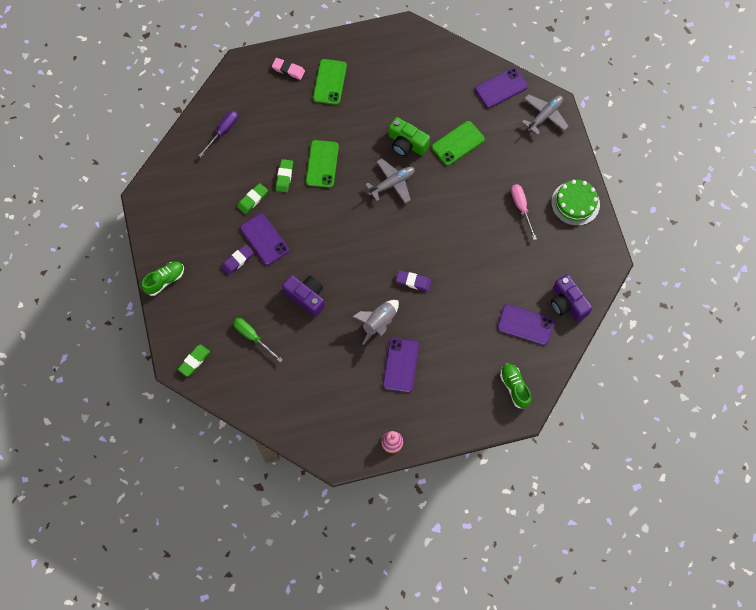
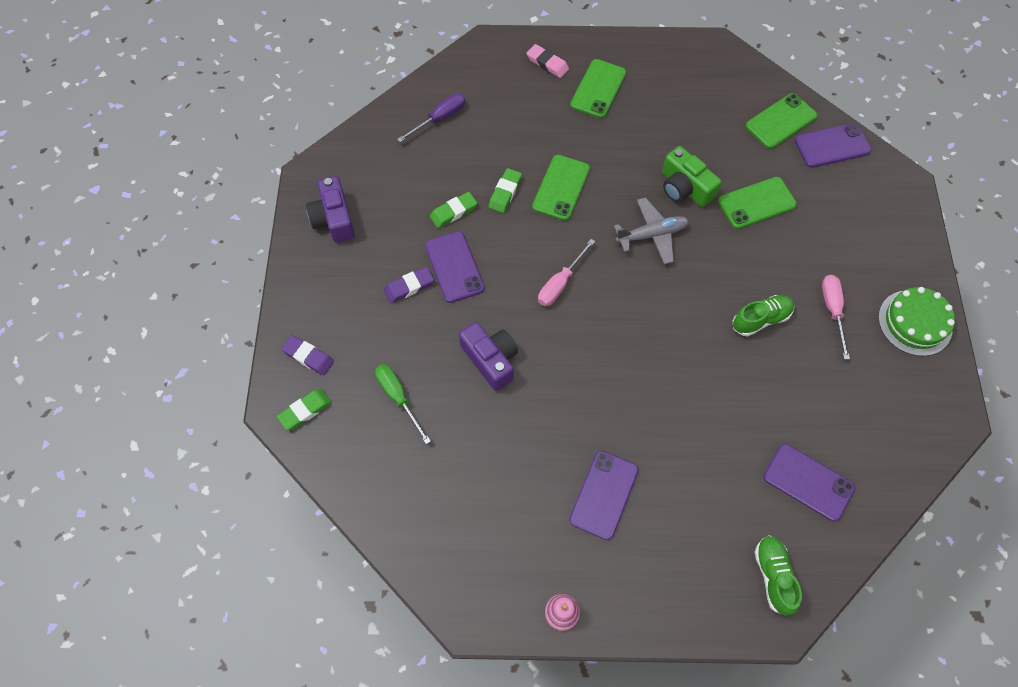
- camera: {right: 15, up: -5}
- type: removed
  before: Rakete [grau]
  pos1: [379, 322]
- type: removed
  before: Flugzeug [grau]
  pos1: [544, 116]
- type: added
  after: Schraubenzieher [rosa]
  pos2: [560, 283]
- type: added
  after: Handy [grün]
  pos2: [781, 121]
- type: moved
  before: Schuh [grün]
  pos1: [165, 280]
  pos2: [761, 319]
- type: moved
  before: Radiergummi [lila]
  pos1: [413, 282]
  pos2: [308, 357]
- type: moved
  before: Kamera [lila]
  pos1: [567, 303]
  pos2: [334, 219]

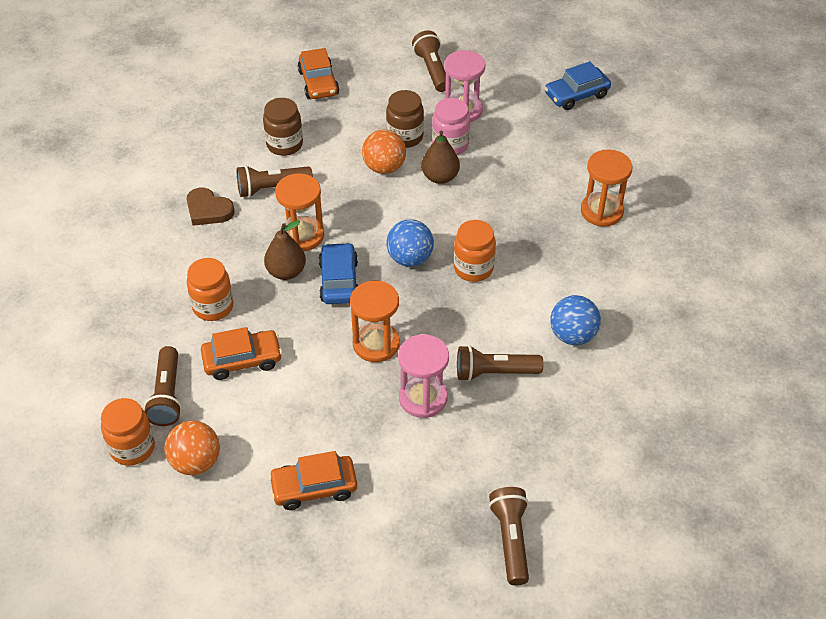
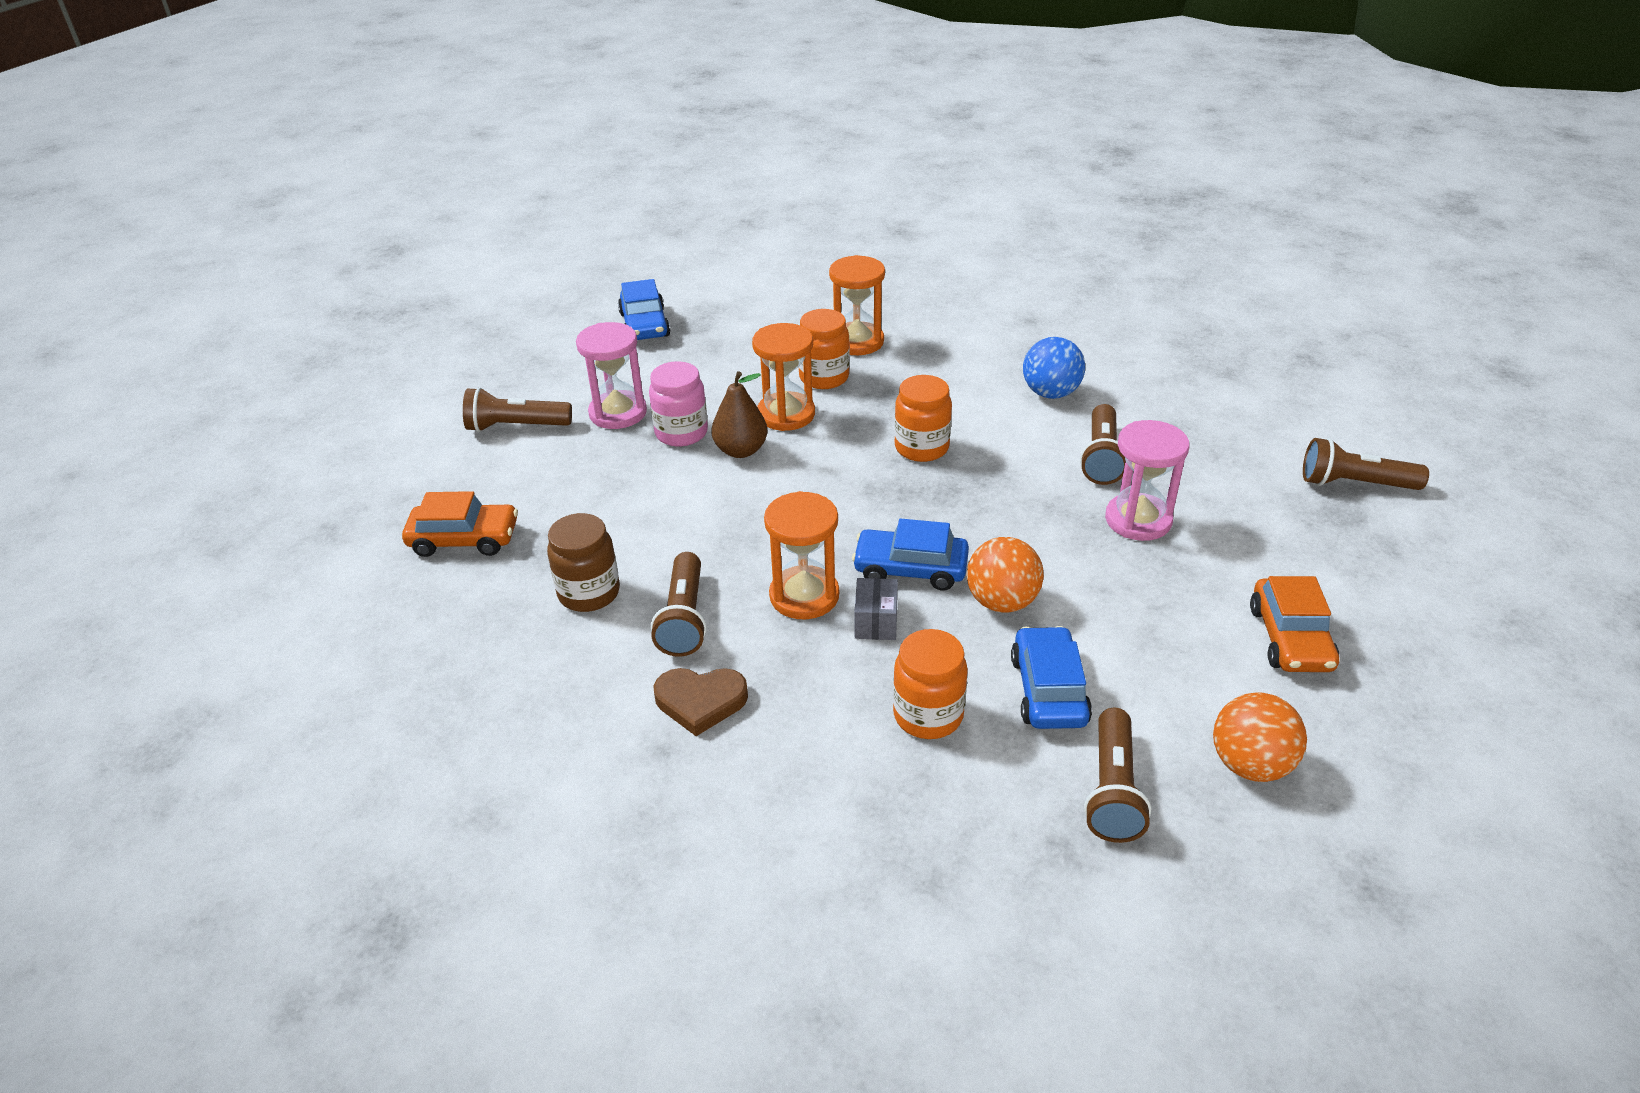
- camera: {right: -75, up: -10}
- type: removed
  before: Einmachglas [braun]
  pos1: [405, 137]
- type: removed
  before: Ball [blau]
  pos1: [410, 258]
- type: moved
  before: Einmachglas [orange]
  pos1: [132, 448]
  pos2: [824, 377]
- type: moved
  before: Sanduhr [orange]
  pos1: [376, 344]
  pos2: [786, 414]
- type: moved
  before: Ball [orange]
  pos1: [384, 167]
  pos2: [1002, 602]
- type: replaced
  before: Birne [braun]
  after: Schachtel [grau]
  pos1: [286, 272]
  pos2: [876, 622]
- type: recoloured
  before: Auto [orange]
  after: Auto [blau]
  pos1: [242, 360]
  pos2: [1048, 690]
- type: turned
  before: Taschenlampe [braun]
  pos1: [167, 395]
  pos2: [1112, 790]
  turn: 90
- type: turned
  before: Herz [braun]
  pos1: [208, 210]
  pos2: [700, 701]
  turn: 45

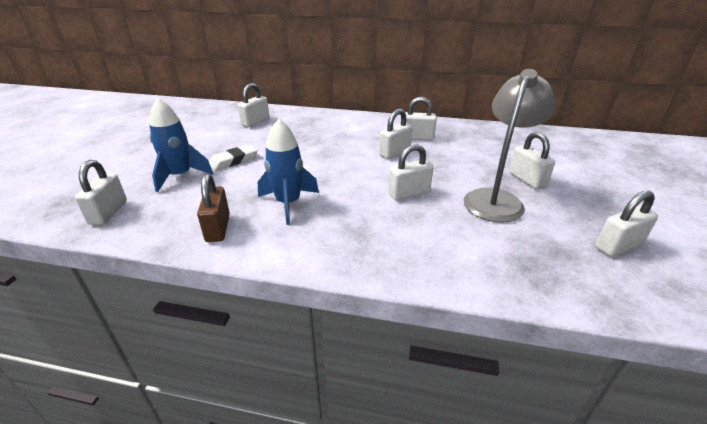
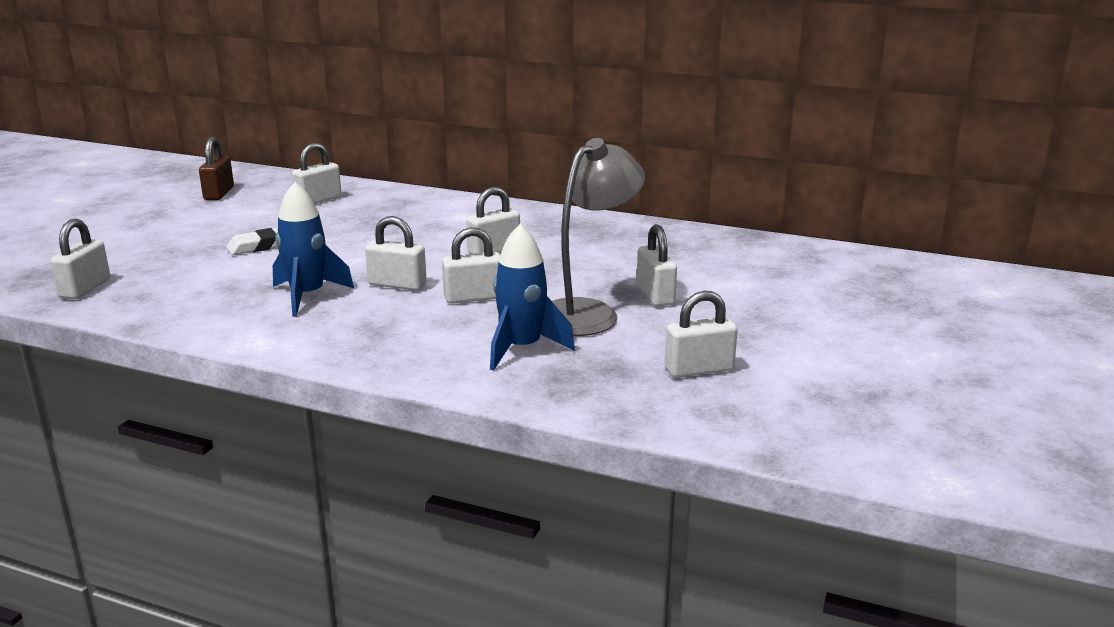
- camera: {right: 10, up: -10}
- type: moved
  before: Rakete [blau]
  pos1: [180, 176]
  pos2: [522, 349]
- type: moved
  before: Vorhängeschloss [braun]
  pos1: [218, 228]
  pos2: [219, 194]
- type: moved
  before: Vorhängeschloss [weiß]
  pos1: [417, 138]
  pos2: [397, 285]

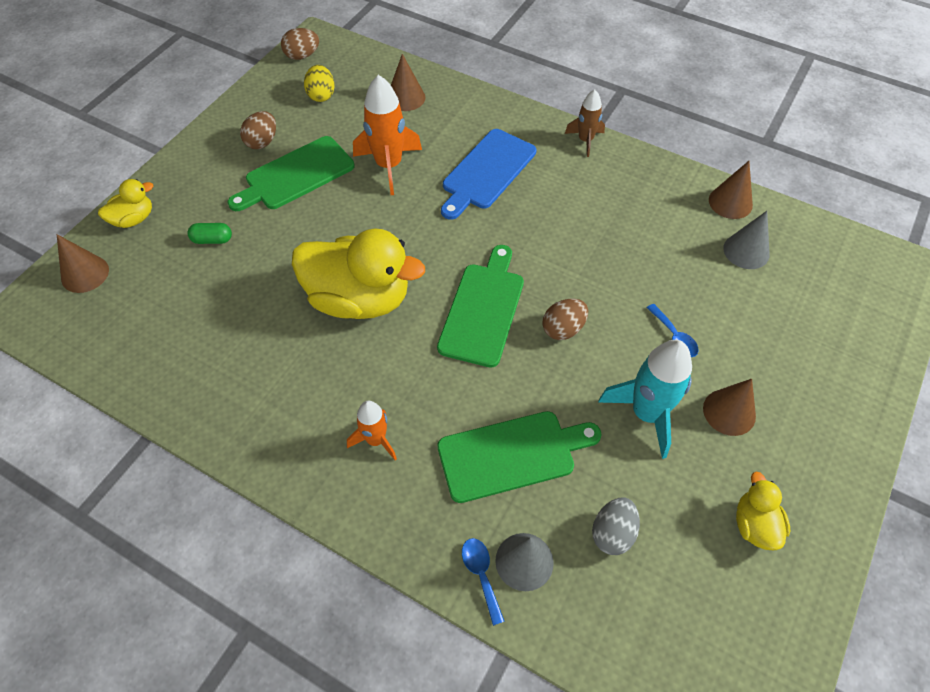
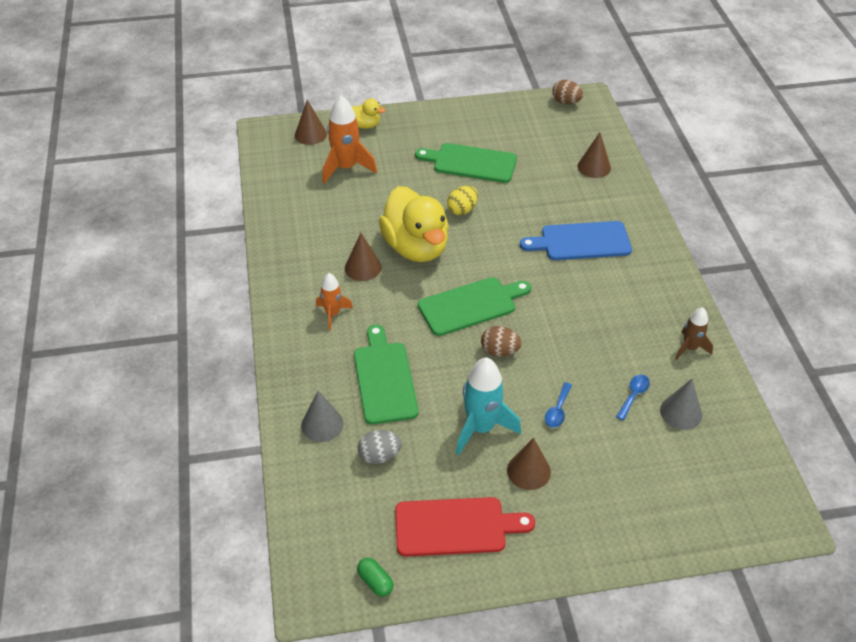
- camera: {right: 50, up: -10}
- type: removed
  before: Ei [braun]
  pos1: [262, 142]
- type: moved
  before: Kapsel [grün]
  pos1: [212, 240]
  pos2: [375, 582]
- type: moved
  before: Ei [gelb]
  pos1: [321, 95]
  pos2: [462, 210]
- type: moved
  before: Rakete [orange]
  pos1: [389, 166]
  pos2: [346, 168]
- type: moved
  before: Löffel [blau]
  pos1: [481, 575]
  pos2: [633, 395]
- type: moved
  before: Rakete [braun]
  pos1: [585, 140]
  pos2: [690, 348]
- type: moved
  before: Kegel [braun]
  pos1: [730, 202]
  pos2: [363, 267]
- type: replaced
  before: Ente [gelb]
  after: Schneidebrett [rot]
  pos1: [754, 525]
  pos2: [455, 526]
- type: turned
  before: Schneidebrett [grün]
  pos1: [512, 454]
  pos2: [384, 379]
  turn: -135

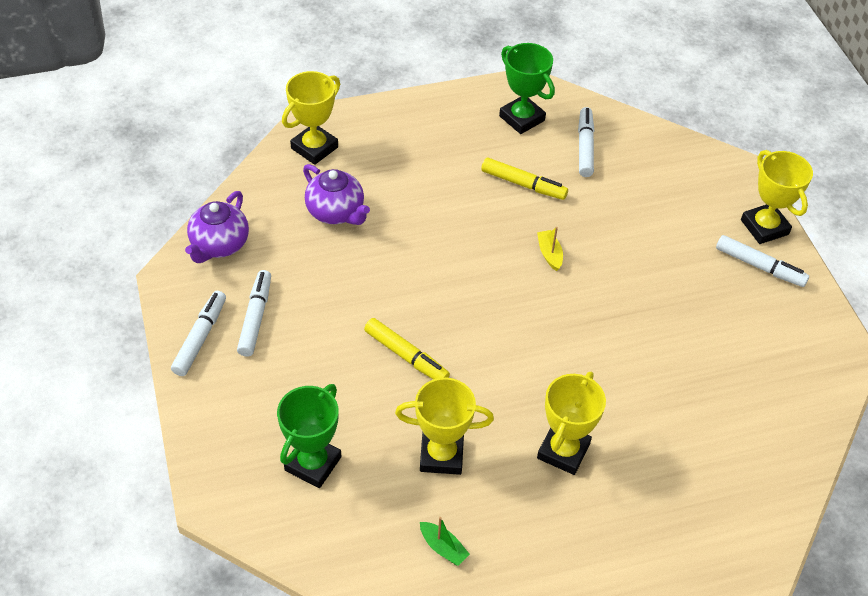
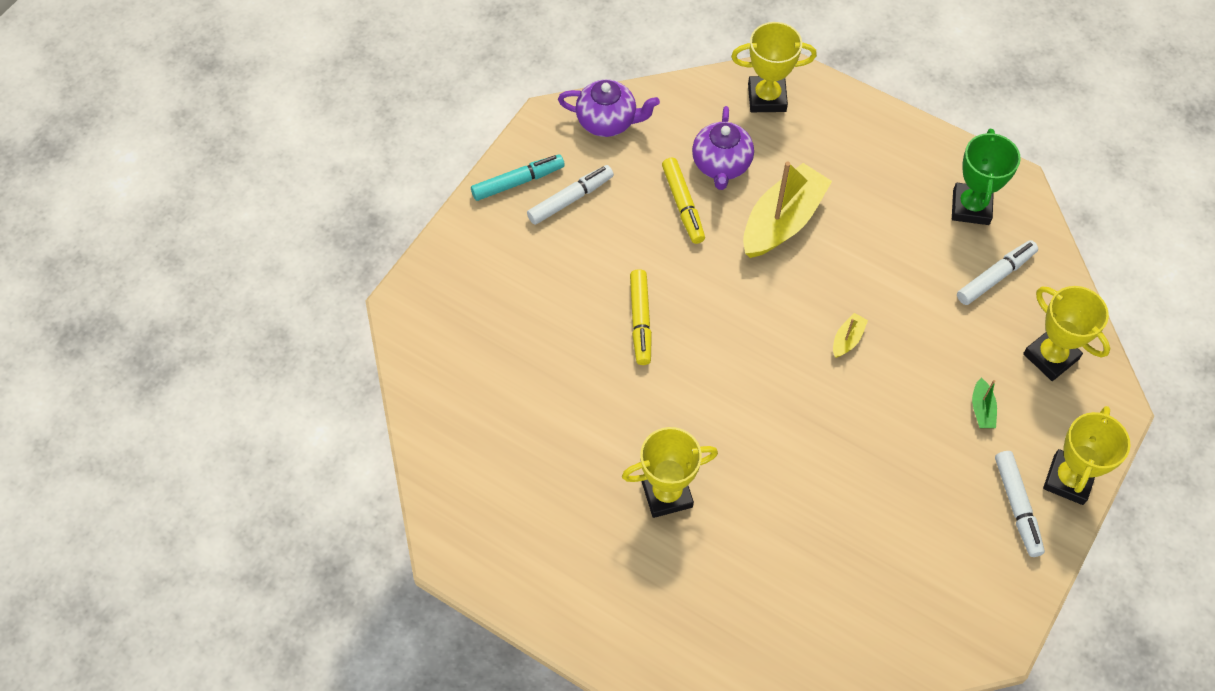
- camera: {right: 50, up: 10}
- type: removed
  before: Pokal [grün]
  pos1: [313, 463]
- type: added
  after: Boot [gelb]
  pos2: [782, 221]
- type: moved
  before: Pokal [gelb]
  pos1: [441, 455]
  pos2: [1051, 356]
- type: moved
  before: Boot [grün]
  pos1: [443, 547]
  pos2: [982, 409]
- type: moved
  before: Filzstift [gelb]
  pos1: [523, 184]
  pos2: [683, 205]
- type: recoloured
  before: Filzstift [weiß]
  after: Filzstift [türkis]
  pos1: [200, 338]
  pos2: [518, 182]
- type: turned
  before: Teekanne [lila]
  pos1: [219, 245]
  pos2: [608, 121]
  turn: -150

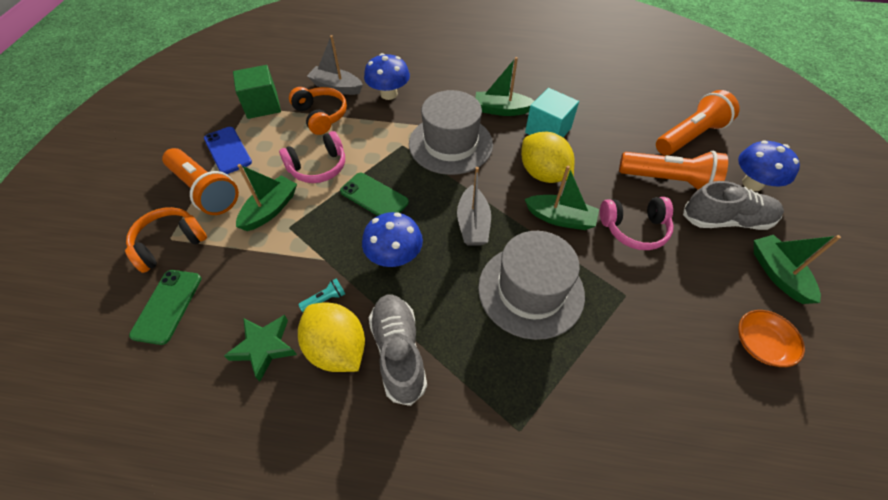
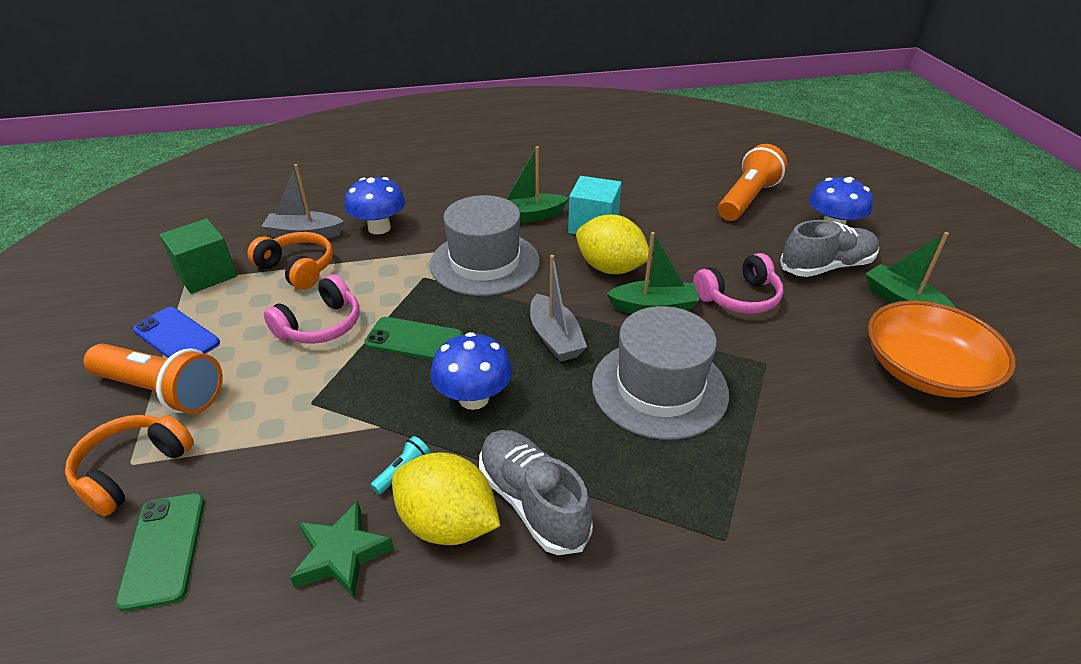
- camera: {right: -20, up: -15}
- type: removed
  before: Boot [grün]
  pos1: [270, 209]
- type: removed
  before: Taschenlampe [orange]
  pos1: [668, 181]
- type: resized
  before: Schüssel [orange]
  pos1: [761, 344]
  pos2: [925, 370]
  scale: 1.87

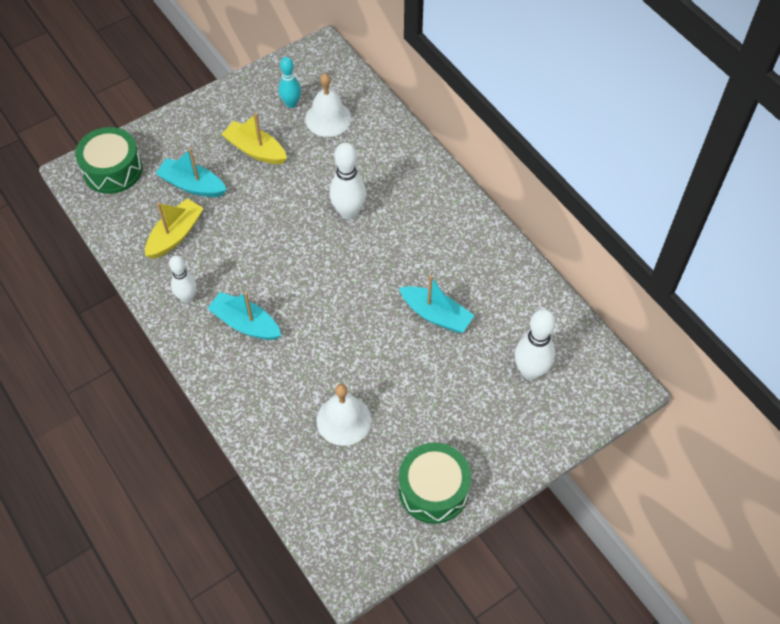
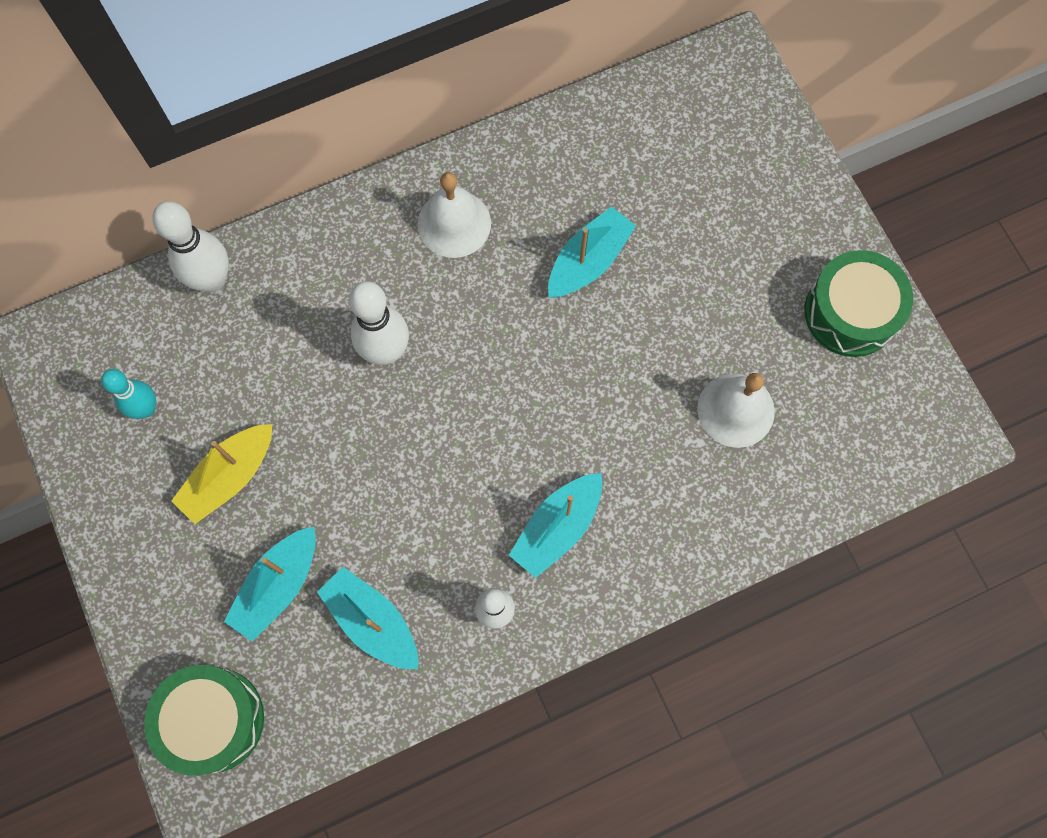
- camera: {right: -80, up: 15}
- type: moved
  before: Glocke [weiß]
  pos1: [328, 118]
  pos2: [454, 223]
- type: moved
  before: Bowlingkegel [weiß]
  pos1: [530, 371]
  pos2: [212, 280]
- type: recoloured
  before: Boot [gelb]
  after: Boot [türkis]
  pos1: [175, 235]
  pos2: [372, 622]

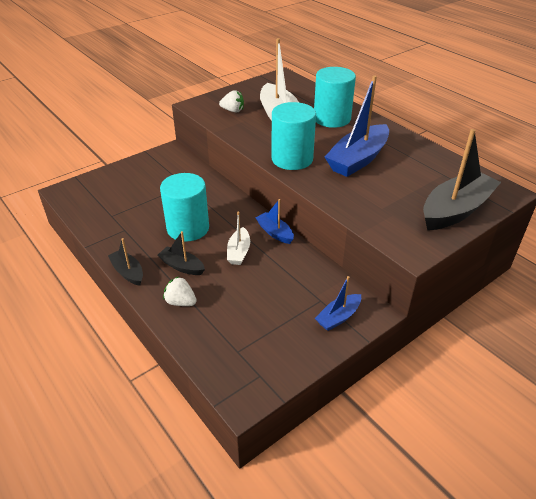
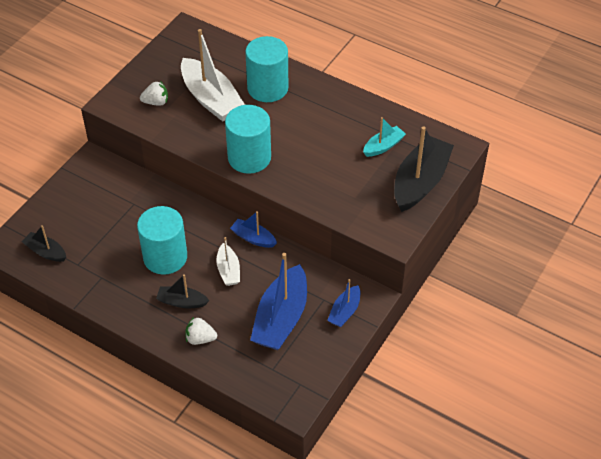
- camera: {right: -20, up: 10}
- type: added
  after: Boot [türkis]
  pos2: [383, 146]
- type: moved
  before: Boot [schwarz]
  pos1: [128, 272]
  pos2: [45, 252]
- type: moved
  before: Boot [blau]
  pos1: [358, 159]
  pos2: [281, 318]

